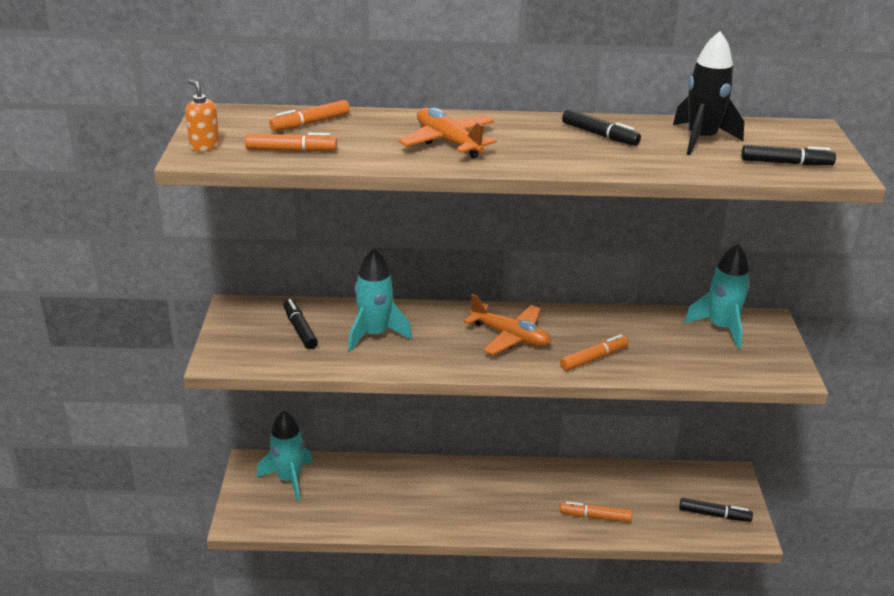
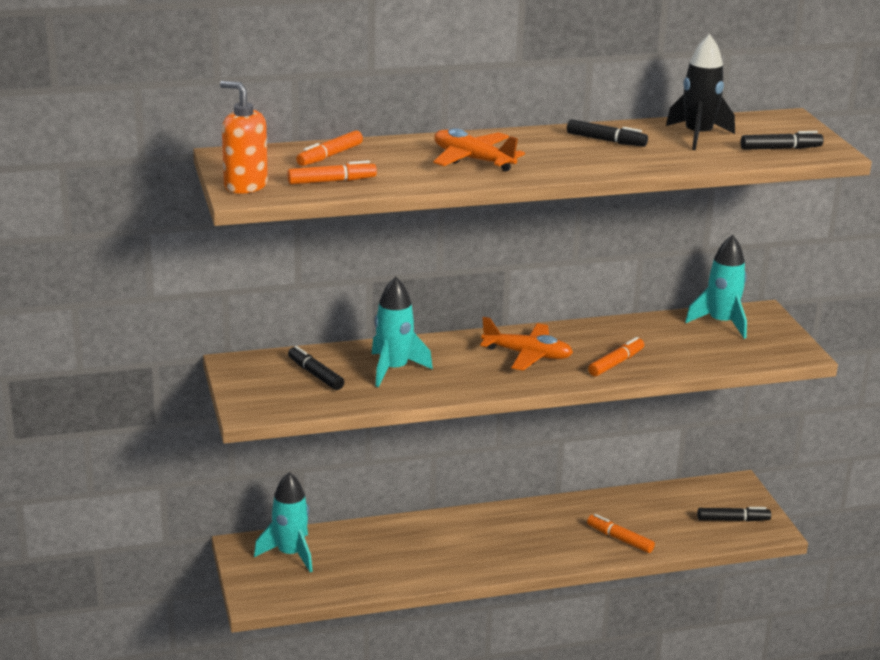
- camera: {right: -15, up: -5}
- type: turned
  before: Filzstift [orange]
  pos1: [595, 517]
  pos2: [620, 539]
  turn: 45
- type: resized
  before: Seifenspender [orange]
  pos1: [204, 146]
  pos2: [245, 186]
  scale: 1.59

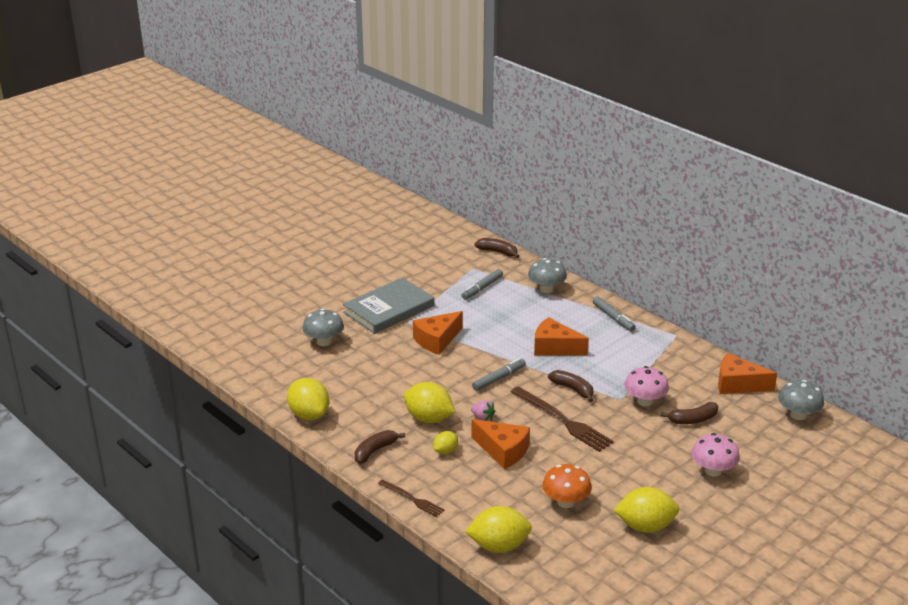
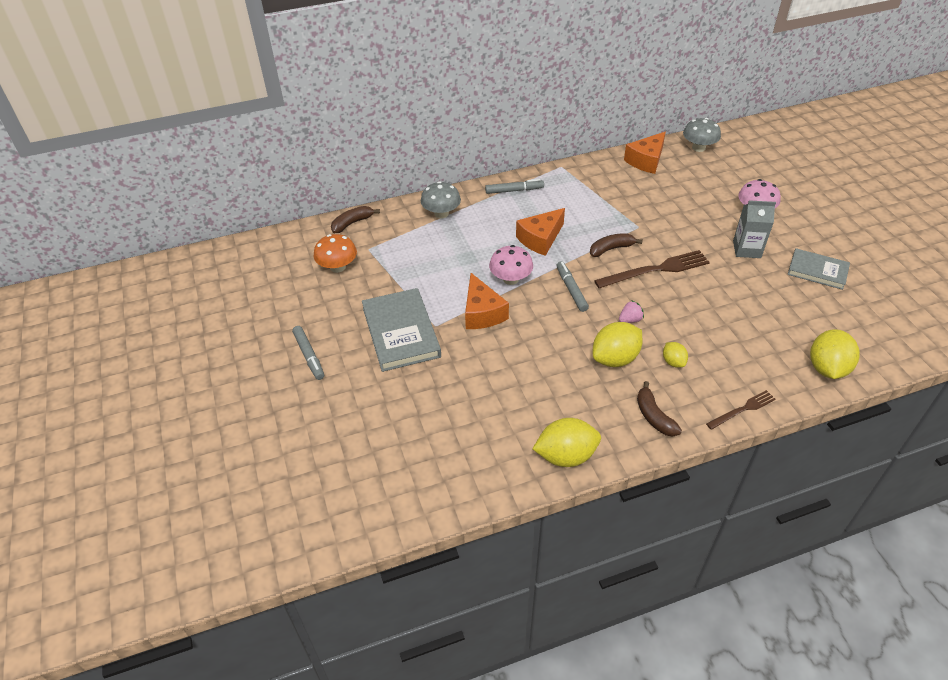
- camera: {right: -65, up: 15}
- type: removed
  before: Pilz [grau]
  pos1: [324, 341]
- type: removed
  before: Käse [orange]
  pos1: [503, 451]
- type: removed
  before: Banane [braun]
  pos1: [693, 420]
- type: added
  after: Getränkekarton [grau]
  pos2: [746, 249]
- type: moved
  before: Filzstift [grau]
  pos1: [482, 288]
  pos2: [309, 356]
- type: moved
  before: Pilz [orange]
  pos1: [565, 502]
  pos2: [337, 267]
- type: moved
  before: Pilz [rosa]
  pos1: [645, 401]
  pos2: [510, 279]
- type: replaced
  before: Zitrone [gelb]
  after: Buch [grau]
  pos1: [645, 526]
  pos2: [817, 271]

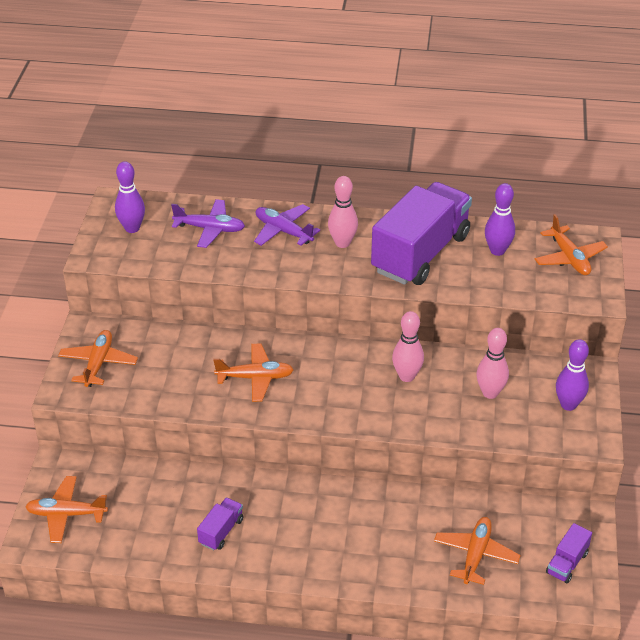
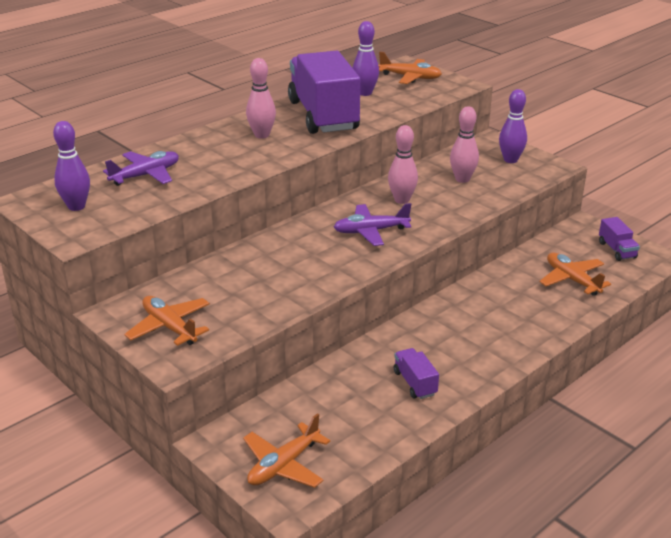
- camera: {right: -50, up: -10}
- type: removed
  before: Flugzeug [orange]
  pos1: [255, 378]
- type: moved
  before: Flugzeug [lila]
  pos1: [283, 231]
  pos2: [371, 231]

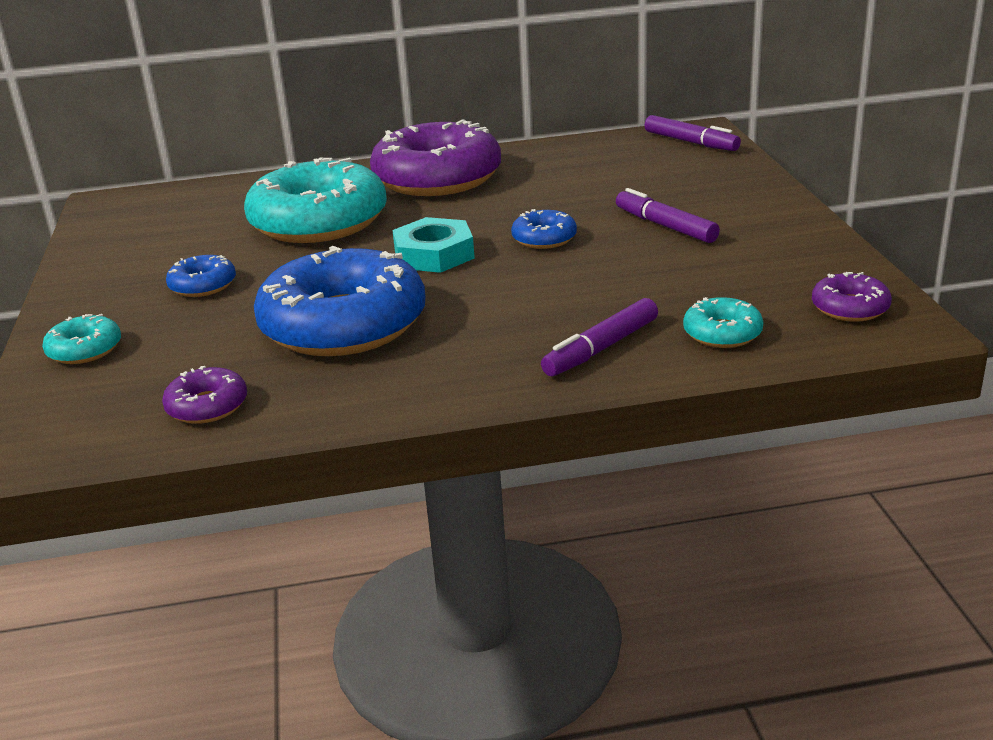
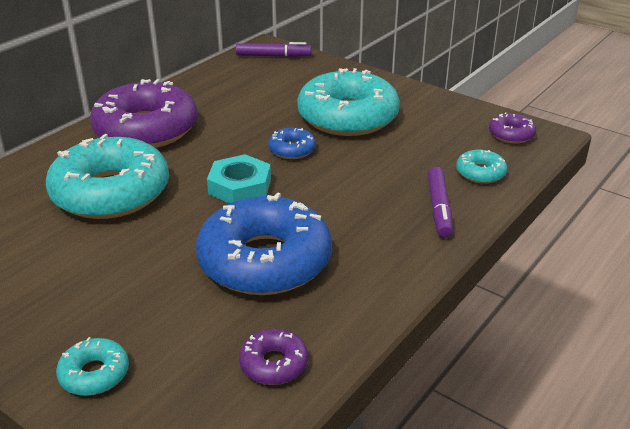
- camera: {right: -45, up: 5}
- type: removed
  before: Donut [blau]
  pos1: [203, 285]
- type: replaced
  before: Filzstift [lila]
  after: Donut [türkis]
  pos1: [665, 226]
  pos2: [348, 117]

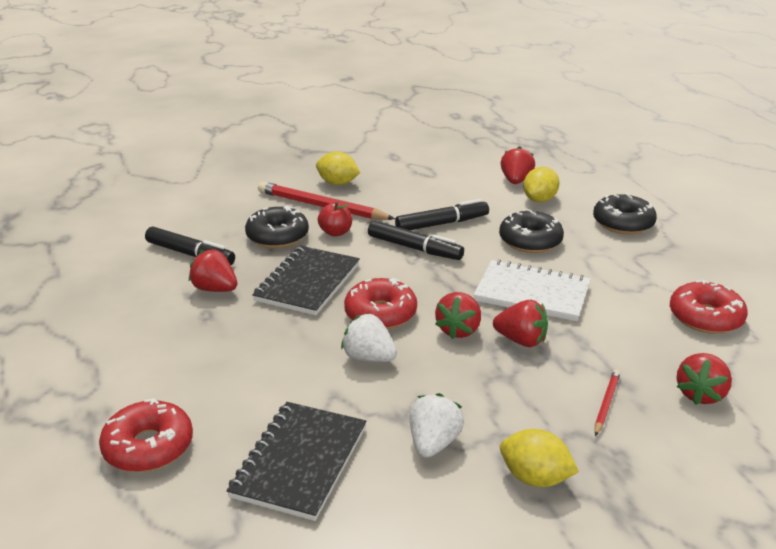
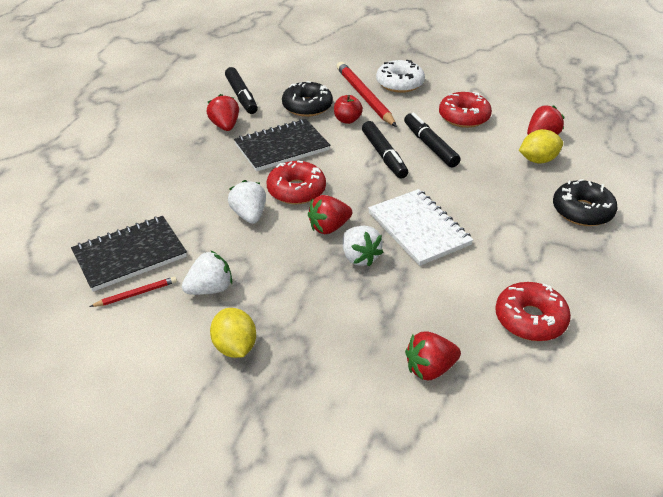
- camera: {right: 40, up: 10}
- type: removed
  before: Donut [schwarz]
  pos1: [530, 241]
- type: moved
  before: Donut [rot]
  pos1: [148, 447]
  pos2: [464, 117]
- type: moved
  before: Bleistift [rot]
  pos1: [606, 403]
  pos2: [136, 294]
- type: replaced
  before: Zitrone [gelb]
  after: Donut [weiß]
  pos1: [338, 183]
  pos2: [399, 83]
- type: recoloured
  before: Erdbeere [rot]
  after: Erdbeere [weiß]
  pos1: [521, 340]
  pos2: [359, 257]
- type: turned
  before: Filzstift [schwarz]
  pos1: [441, 224]
  pos2: [430, 146]
  turn: -135

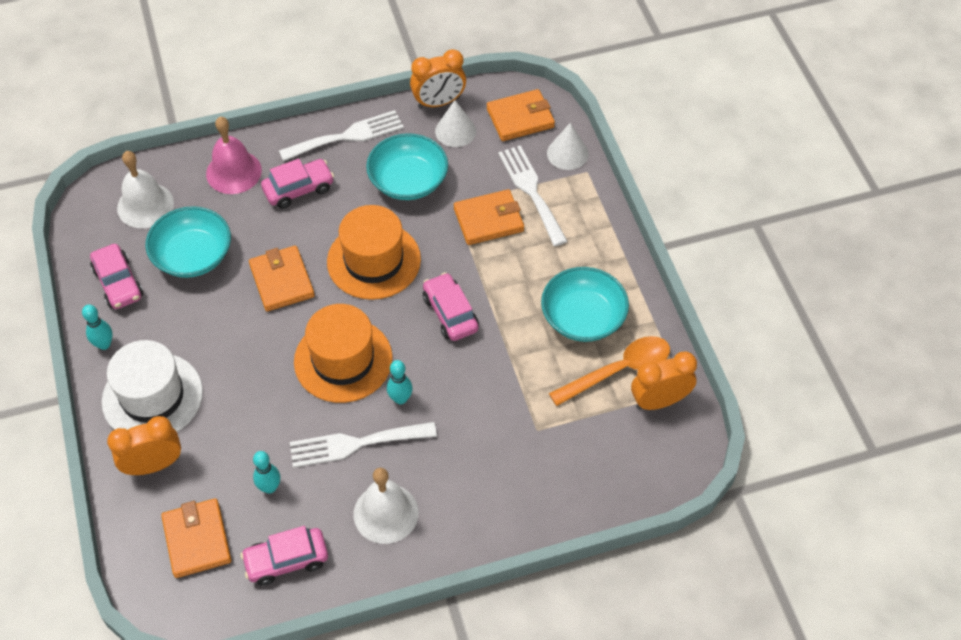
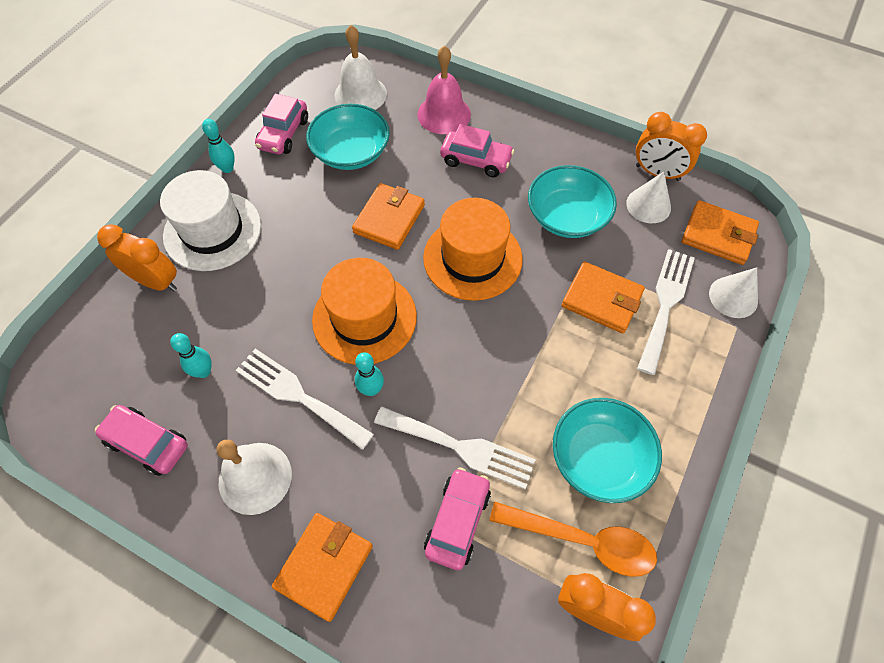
- camera: {right: 45, up: 5}
- type: moved
  before: Geldbörse [orange]
  pos1: [197, 540]
  pos2: [324, 566]
- type: moved
  before: Gabel [weiß]
  pos1: [347, 136]
  pos2: [461, 447]
- type: moved
  before: Auto [rosa]
  pos1: [450, 313]
  pos2: [457, 521]

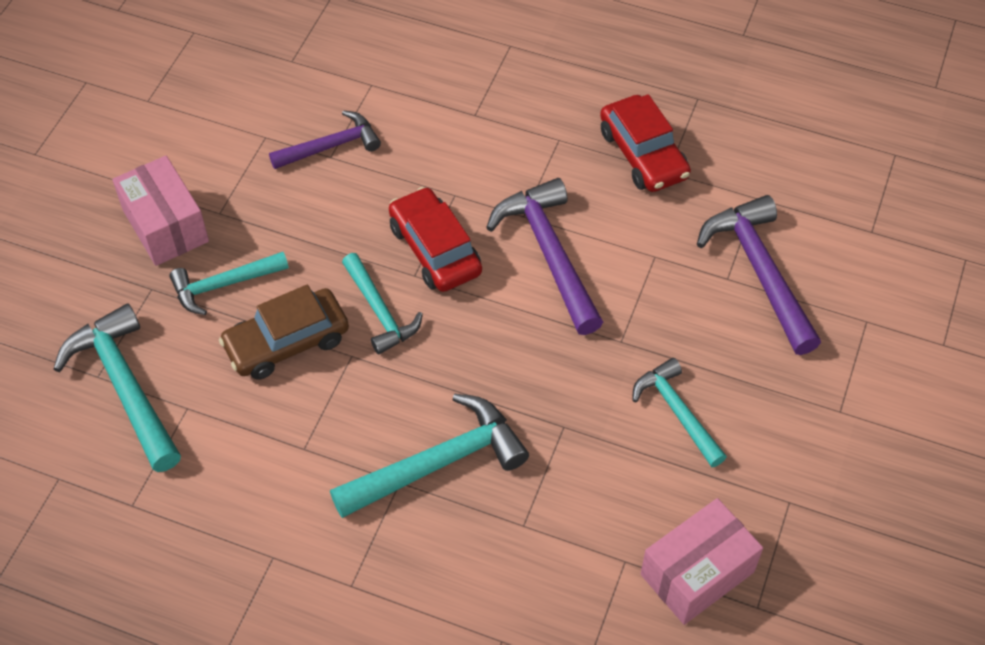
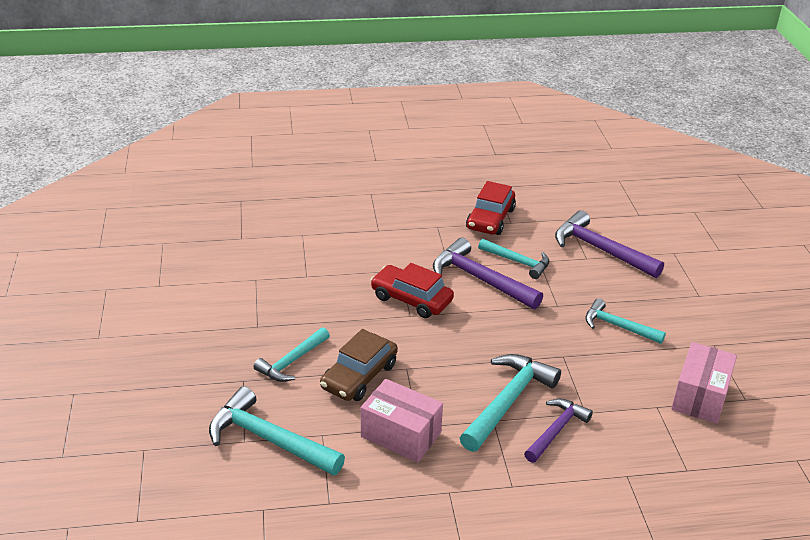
- camera: {right: -30, up: -20}
- type: moved
  before: Schachtel [rosa]
  pos1: [165, 226]
  pos2: [401, 434]
- type: moved
  before: Hammer [lila]
  pos1: [331, 146]
  pos2: [556, 430]
- type: moved
  before: Hammer [türkis]
  pos1: [379, 311]
  pos2: [517, 262]
- type: turned
  before: Auto [rot]
  pos1: [643, 154]
  pos2: [490, 219]
  turn: 75

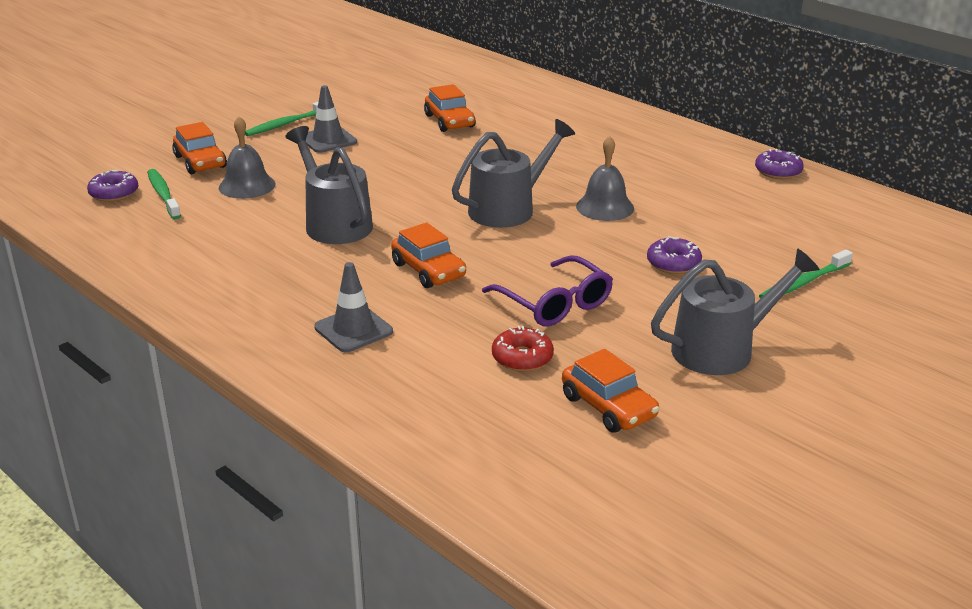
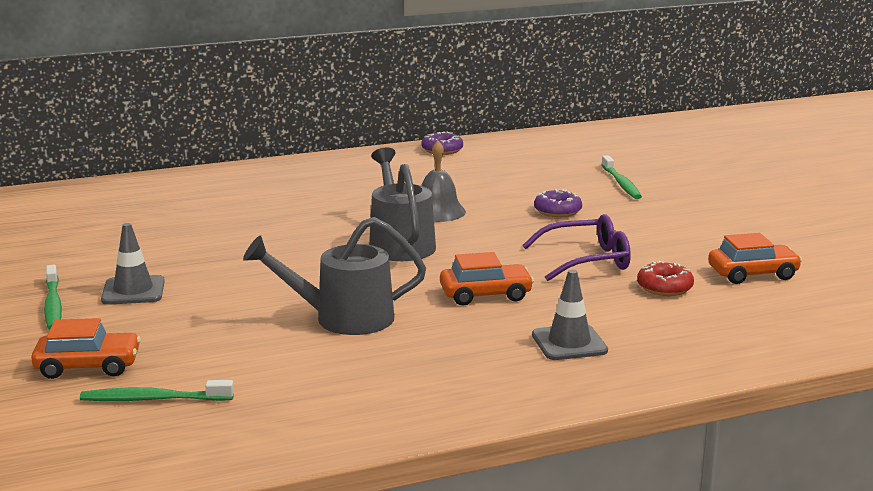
- camera: {right: -65, up: -10}
- type: removed
  before: Donut [lila]
  pos1: [114, 193]
- type: removed
  before: Glocke [grau]
  pos1: [247, 185]
- type: removed
  before: Auto [orange]
  pos1: [449, 121]
- type: removed
  before: Gießkanne [grau]
  pos1: [722, 349]

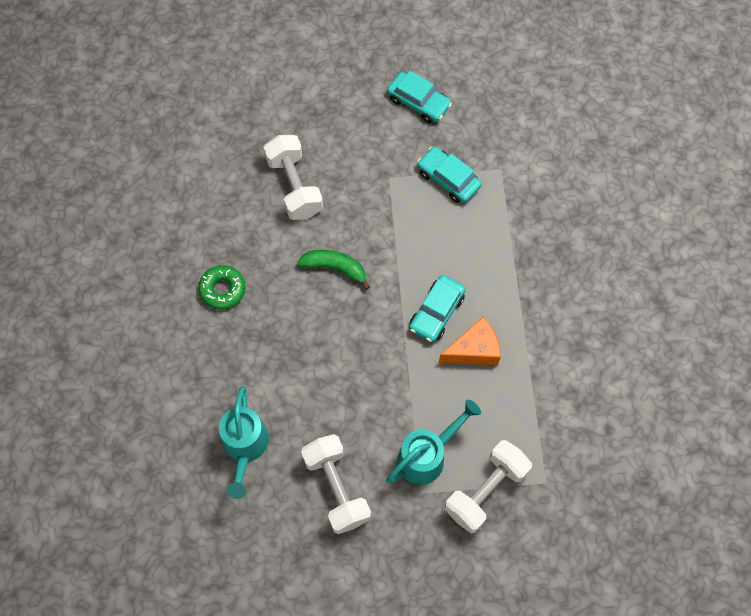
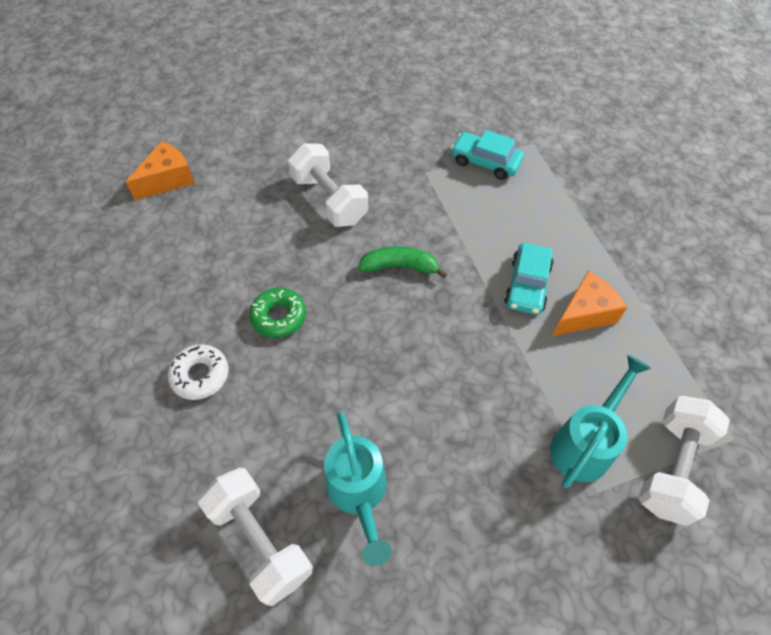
- camera: {right: -15, up: -10}
- type: removed
  before: Auto [türkis]
  pos1: [418, 102]
- type: added
  after: Käse [orange]
  pos2: [168, 179]
- type: added
  after: Donut [weiß]
  pos2: [200, 375]
- type: moved
  before: Hantel [weiß]
  pos1: [336, 488]
  pos2: [261, 540]

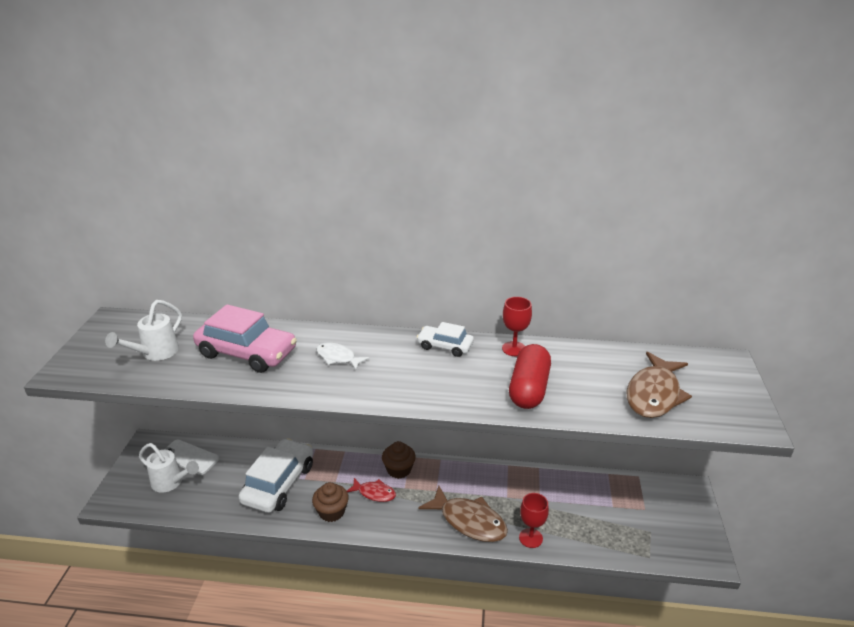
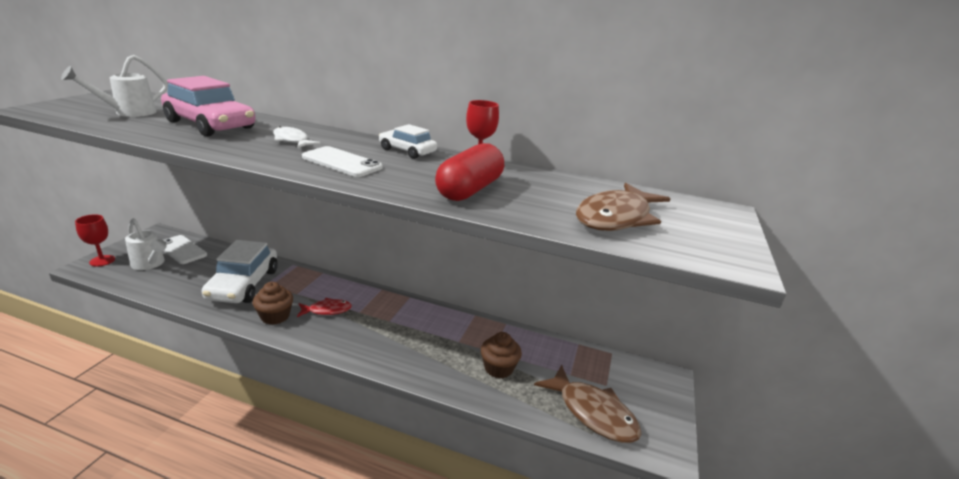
- camera: {right: 10, up: -5}
- type: added
  after: Handy [weiß]
  pos2: [341, 162]
- type: moved
  before: Muffin [braun]
  pos1: [399, 470]
  pos2: [498, 368]
- type: moved
  before: Fisch [braun]
  pos1: [469, 521]
  pos2: [592, 412]
- type: moved
  before: Kelch [rot]
  pos1: [530, 538]
  pos2: [102, 261]
- type: turned
  before: Auto [weiß]
  pos1: [279, 483]
  pos2: [243, 284]
  turn: 150
- type: turned
  before: Fisch [rot]
  pos1: [374, 493]
  pos2: [327, 310]
  turn: -45

